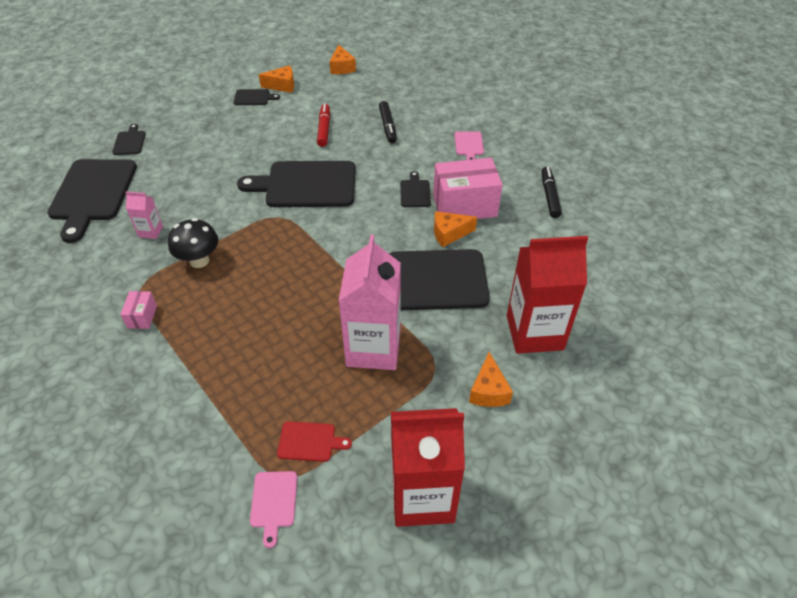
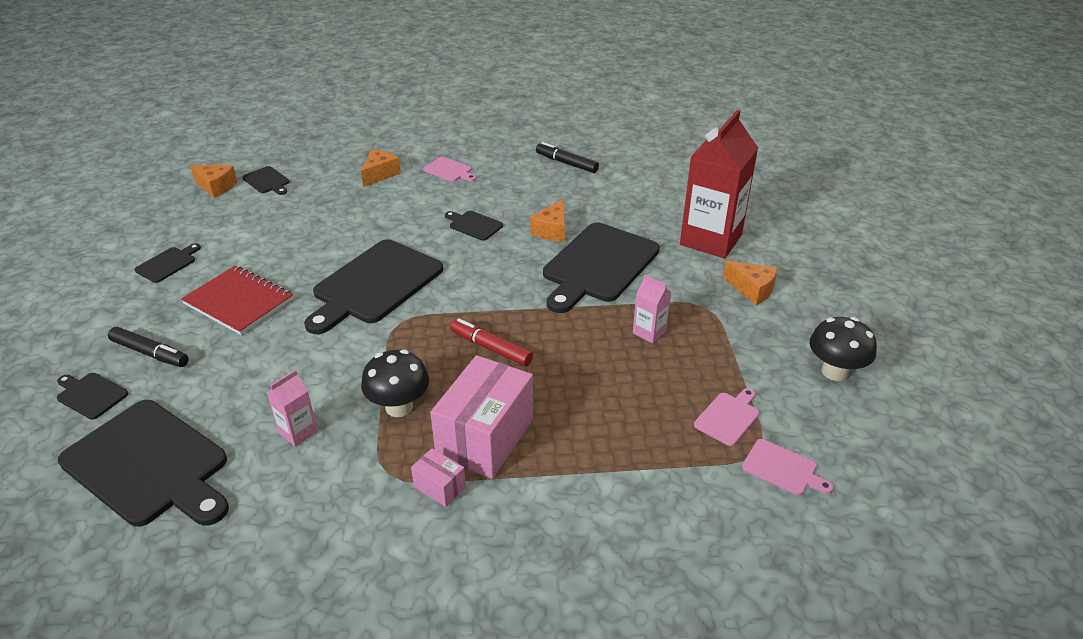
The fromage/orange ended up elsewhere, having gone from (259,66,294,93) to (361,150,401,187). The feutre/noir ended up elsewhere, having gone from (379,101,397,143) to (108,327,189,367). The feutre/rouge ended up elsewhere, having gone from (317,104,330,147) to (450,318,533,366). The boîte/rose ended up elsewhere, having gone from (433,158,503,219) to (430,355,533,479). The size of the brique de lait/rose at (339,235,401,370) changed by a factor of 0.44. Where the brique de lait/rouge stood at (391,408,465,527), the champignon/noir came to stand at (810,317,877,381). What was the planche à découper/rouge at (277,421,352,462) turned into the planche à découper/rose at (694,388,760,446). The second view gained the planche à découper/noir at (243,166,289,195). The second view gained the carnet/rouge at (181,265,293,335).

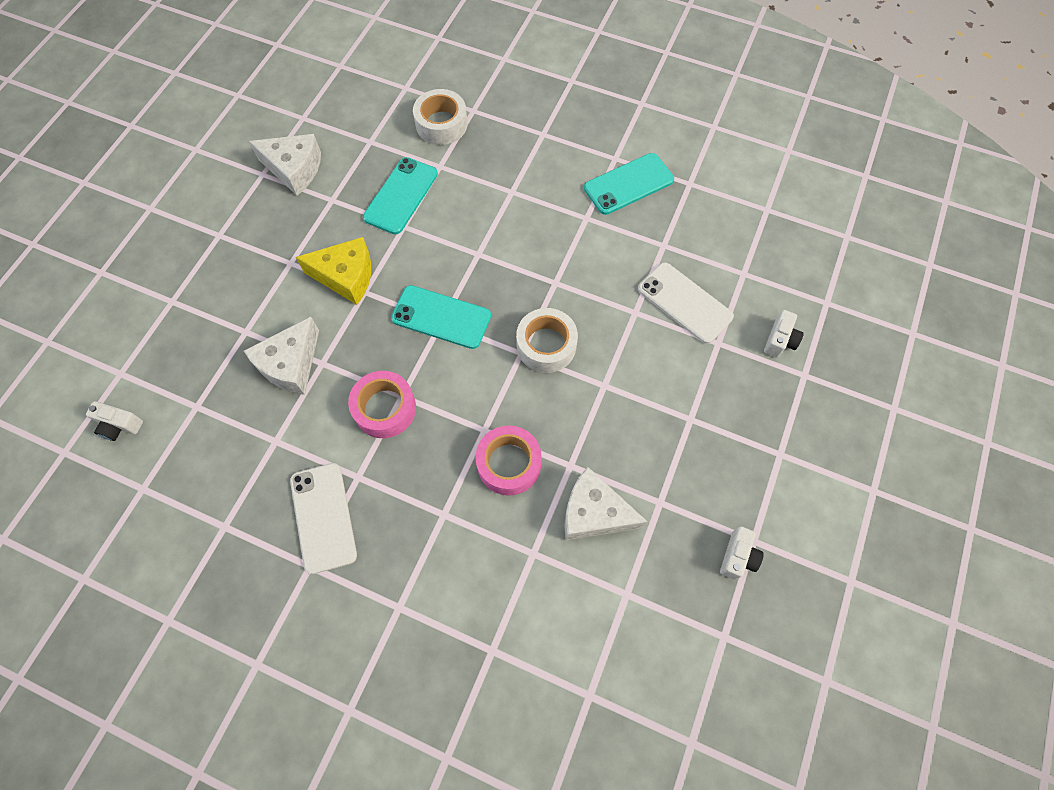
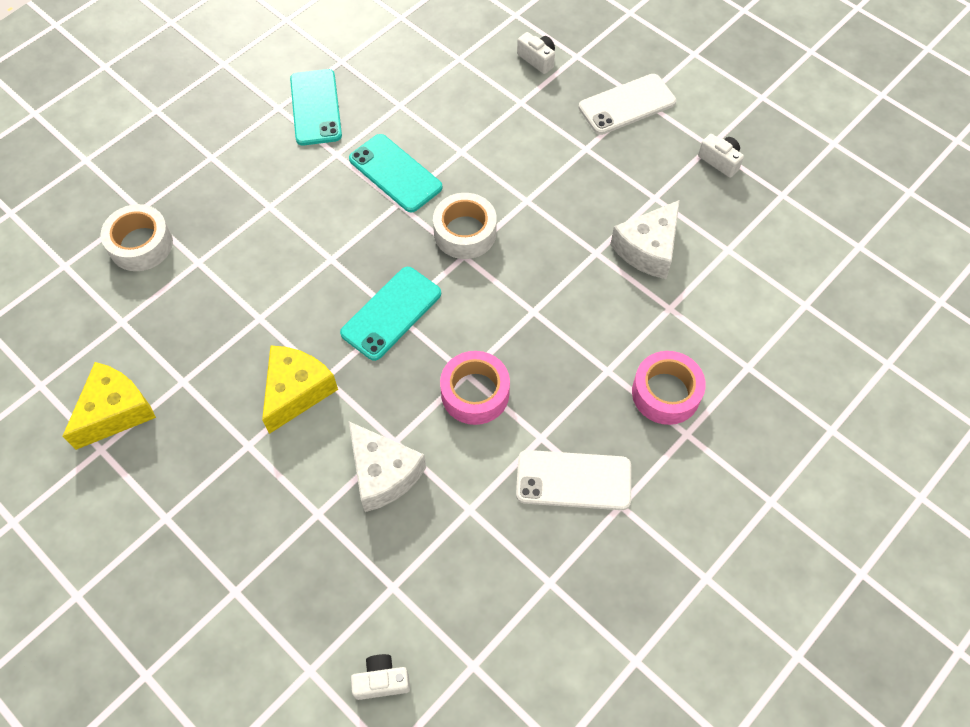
What was the fromage/blanc at (249,134,321,196) turned into the fromage/jaune at (63,362,156,450). The téléphone/turquoise ended up elsewhere, having gone from (363,157,438,234) to (349,134,443,212). The téléphone/blanc ended up elsewhere, having gone from (638,262,734,344) to (579,74,676,135). The appareil photo/blanc at (86,401,143,441) ended up facing another way, 135 degrees counterclockwise from before. The ruban adhésif/rose ended up elsewhere, having gone from (476,426,542,496) to (632,351,706,425).

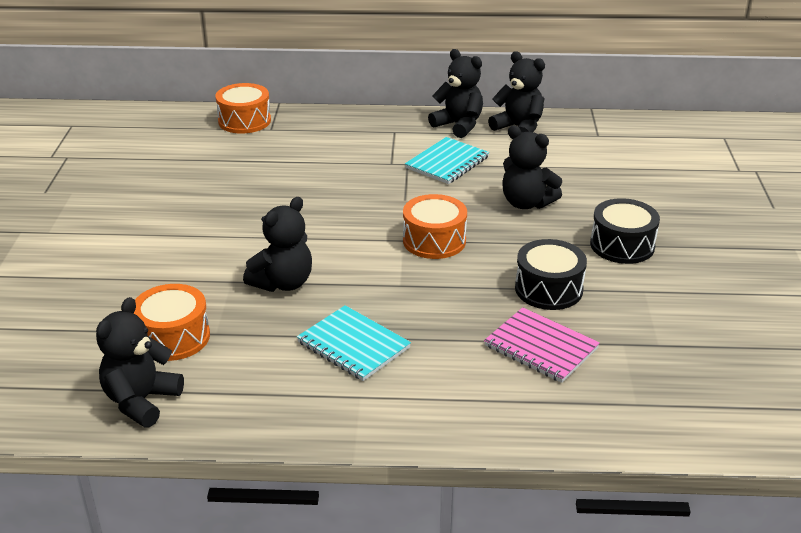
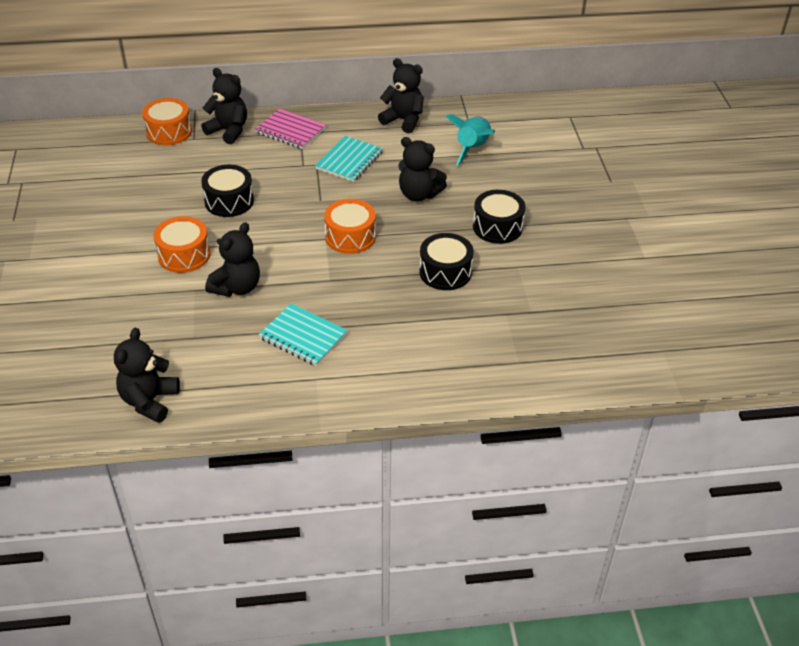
The ours en peluche/noir ended up elsewhere, having gone from (428,49,483,138) to (201,68,247,144). The tambour/orange ended up elsewhere, having gone from (133,284,210,361) to (153,216,210,273). The carnet/rose ended up elsewhere, having gone from (484,307,600,383) to (255,108,326,149). The second view gained the fusée/turquoise at (445,114,495,166). The second view gained the tambour/noir at (201,165,254,217).

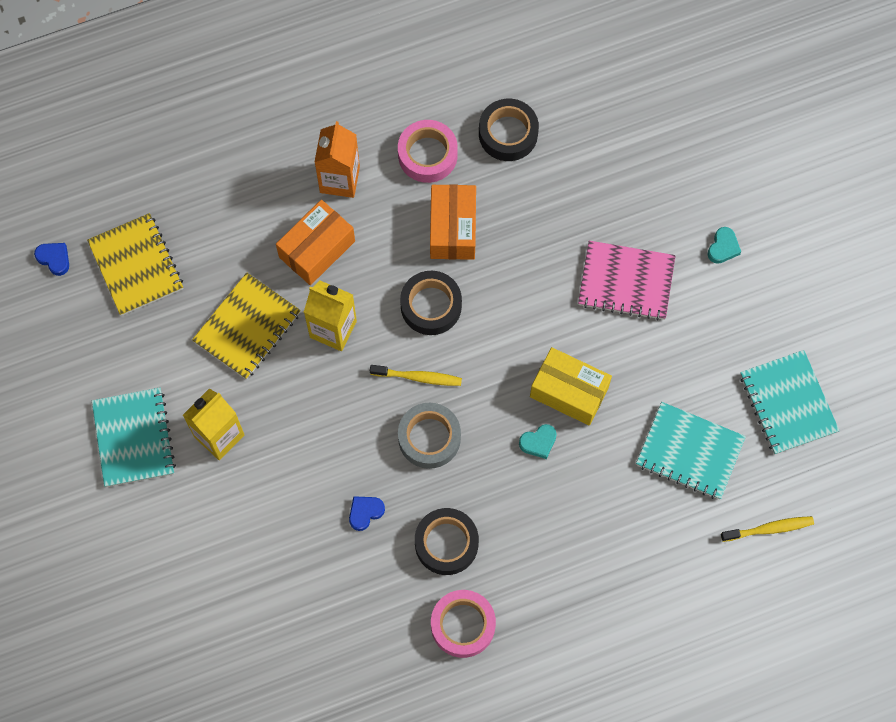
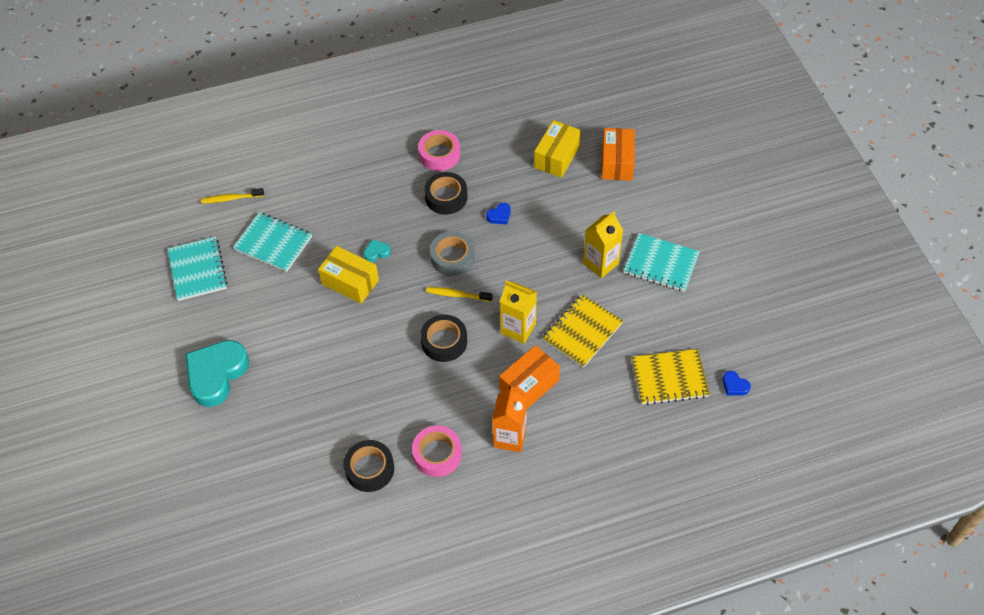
The boîte/orange ended up elsewhere, having gone from (430,184,476,260) to (601,128,635,181). The carnet/jaune at (87,213,183,316) ended up facing another way, 75 degrees counterclockwise from before. The size of the cœur/turquoise at (707,227,741,264) changed by a factor of 2.44. The second view lost the carnet/rose at (578,241,676,320). The carnet/turquoise at (92,387,176,487) ended up facing another way, 60 degrees counterclockwise from before. The second view gained the boîte/jaune at (534,120,581,178).

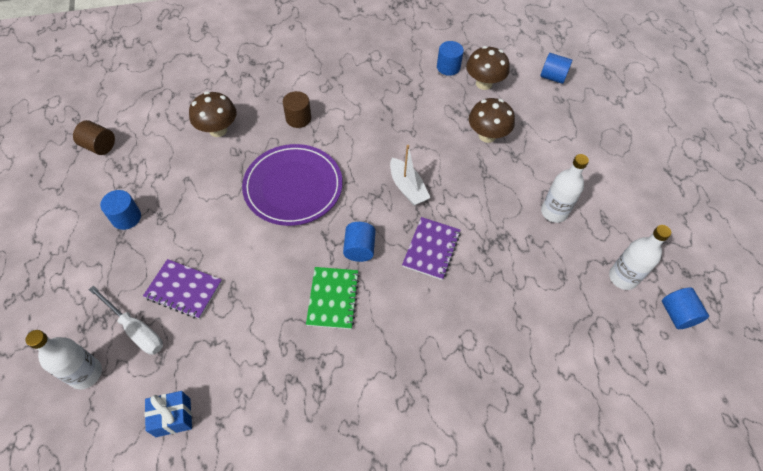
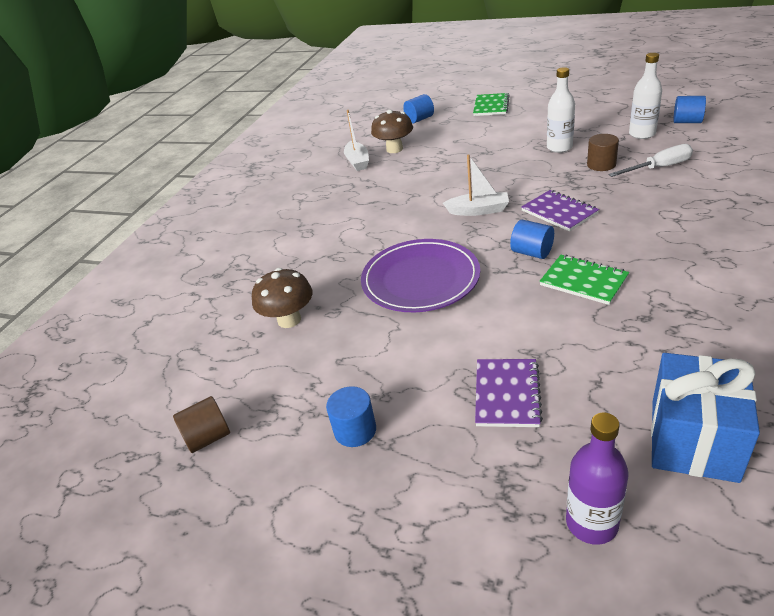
Where the cylindre/bleu stood at (437,41,464,76), the bateau/blanc came to stand at (344,110,369,171). The cylindre/marron ended up elsewhere, having gone from (283,91,311,128) to (587,134,619,171). The second view lost the champignon/marron at (469,98,515,143). The carnet/violet at (143,259,222,319) ended up facing another way, 45 degrees counterclockwise from before. The tournevis/blanc ended up elsewhere, having gone from (89,286,163,355) to (608,144,693,177). What was the bouteille/blanc at (26,330,102,389) turned into the bouteille/violet at (566,412,629,545). The size of the cadeau/bleu at (145,391,192,437) changed by a factor of 1.83. The second view gained the carnet/vert at (473,93,510,116).

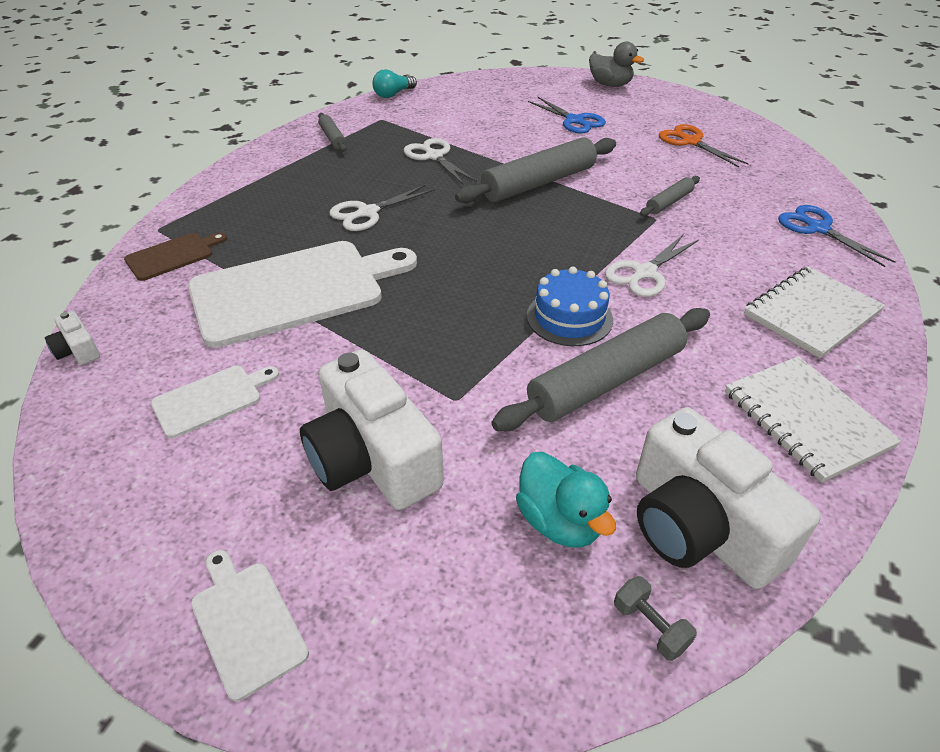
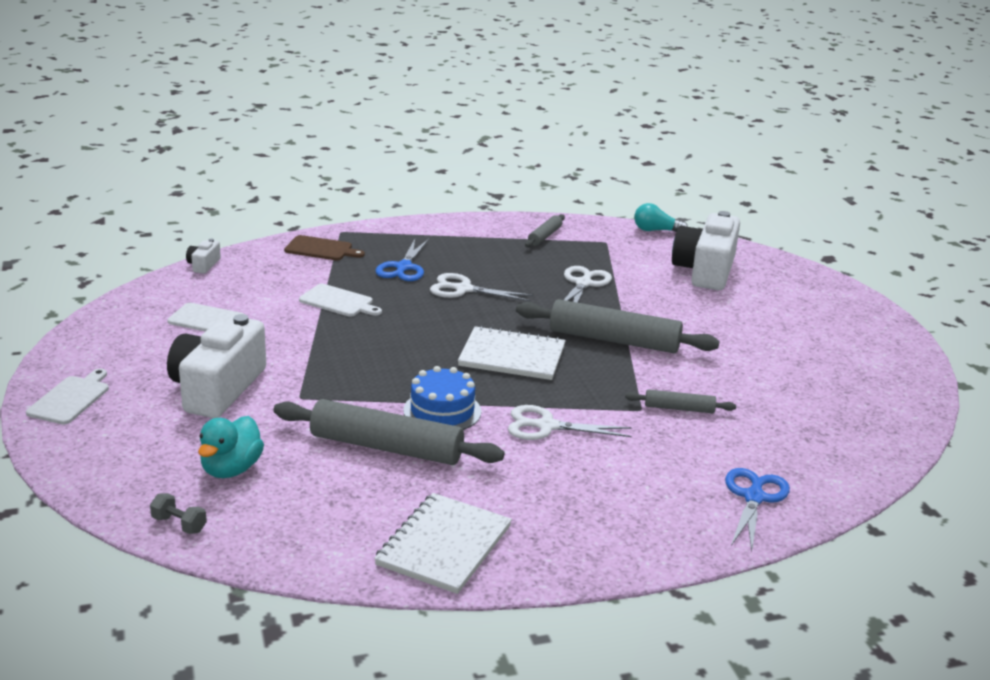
The second view lost the canard/gris at (589,41,644,87). The ciseaux/bleu ended up elsewhere, having gone from (528,97,606,134) to (375,239,429,281). The second view lost the ciseaux/orange at (659,124,749,167). The size of the planche à découper/blanc at (188,241,417,348) changed by a factor of 0.46. The carnet/blanc ended up elsewhere, having gone from (744,266,885,358) to (458,326,566,380). The appareil photo/blanc ended up elsewhere, having gone from (636,407,821,589) to (672,211,740,290). The haltère/gris at (614,576,697,661) ended up facing another way, 75 degrees counterclockwise from before.

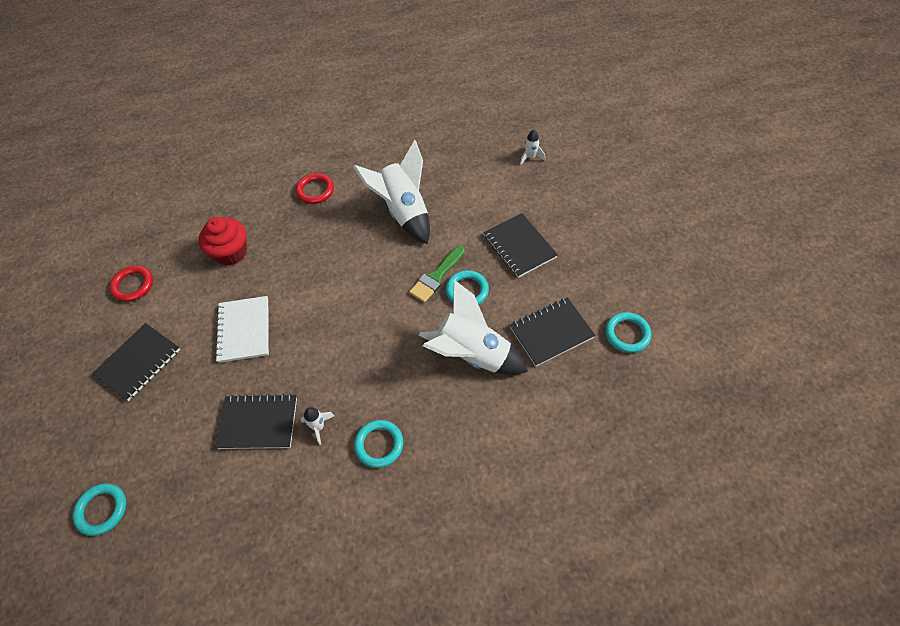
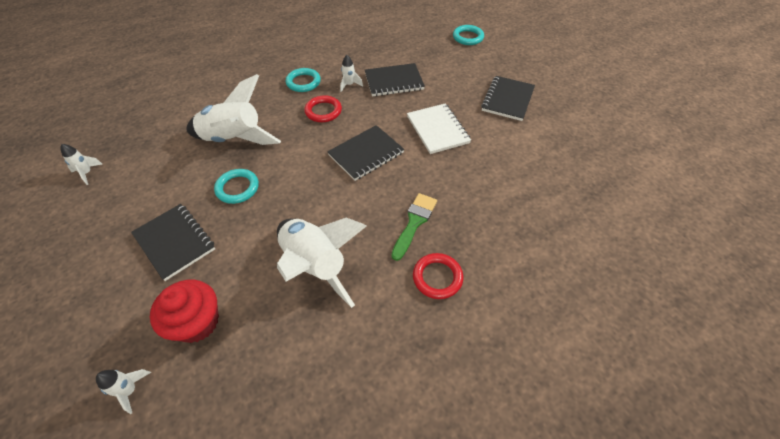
The muffin/rouge ended up elsewhere, having gone from (199,217,247,266) to (150,280,219,343). The pinceau/vert ended up elsewhere, having gone from (409,246,465,303) to (391,193,437,261). The anneau/rouge ended up elsewhere, having gone from (110,265,153,302) to (304,95,342,122). The carnet/noir ended up elsewhere, having gone from (510,297,596,366) to (327,125,404,181). Where the anneau/turquoise stood at (605,312,651,353), the fusée/blanc came to stand at (60,144,102,185).

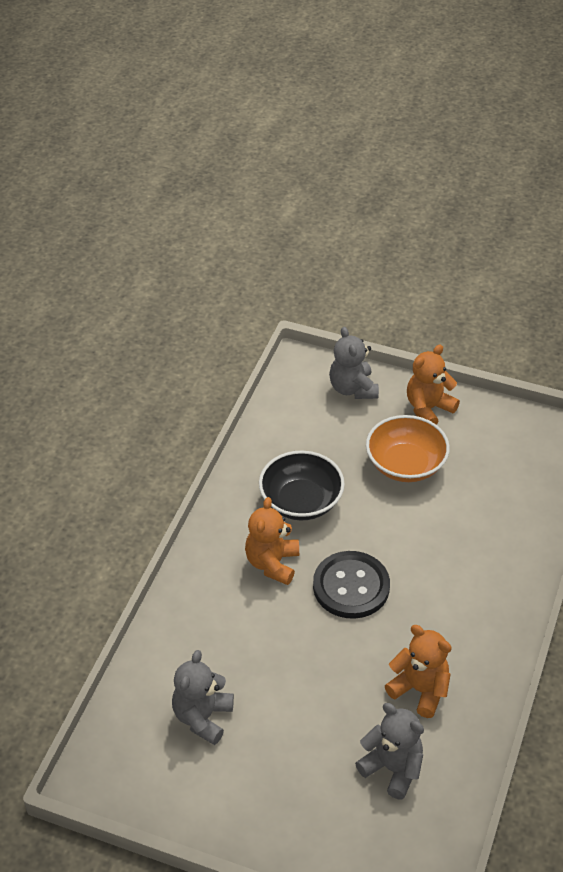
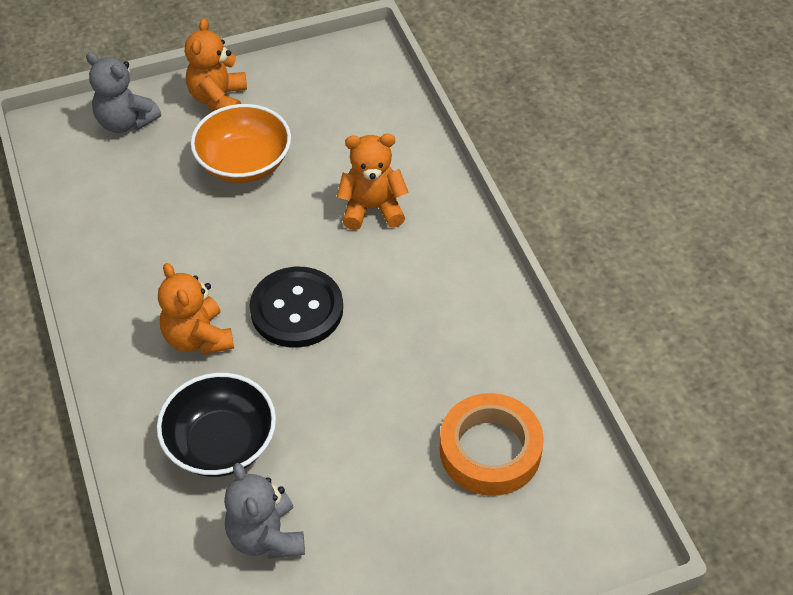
The bol/noir ended up elsewhere, having gone from (259,451,345,521) to (157,373,276,477). The ours en peluche/orange ended up elsewhere, having gone from (385,625,452,718) to (337,134,409,230). Where the ours en peluche/gris stood at (355,703,424,799), the ruban adhésif/orange came to stand at (440,393,544,496).

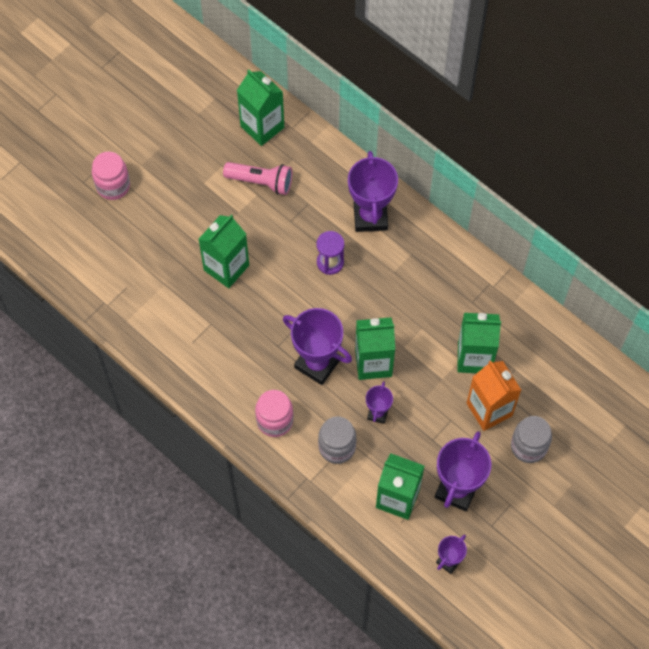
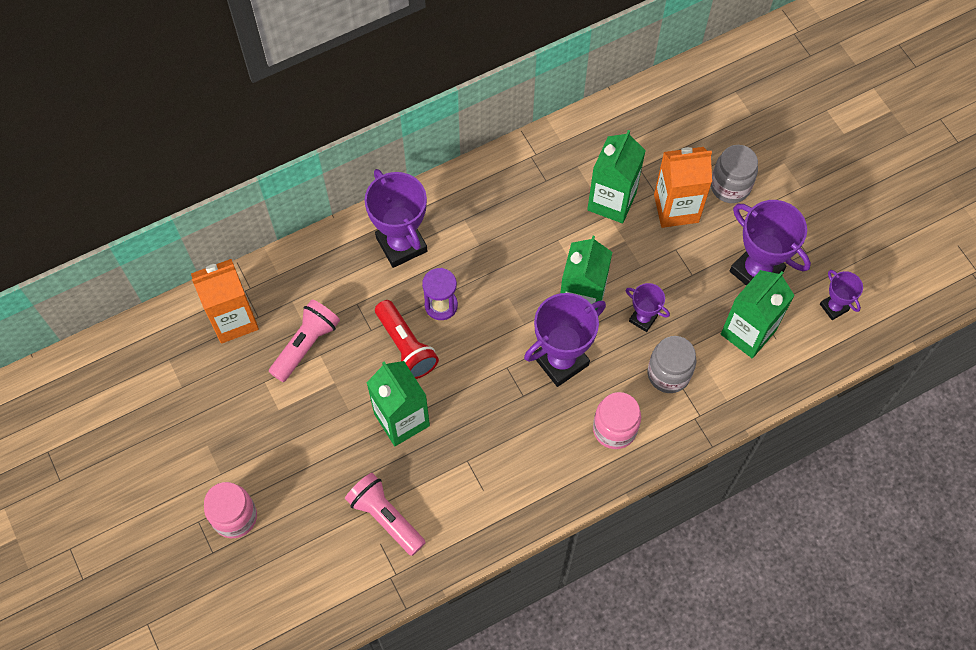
What was the brique de lait/vert at (237,69,284,146) turned into the brique de lait/orange at (191,259,259,344). The trophée/violet at (348,151,398,232) ended up facing another way, 45 degrees clockwise from before. The second view gained the lampe de poche/rouge at (375,300,439,379). The second view gained the lampe de poche/rose at (345,473,426,556).

